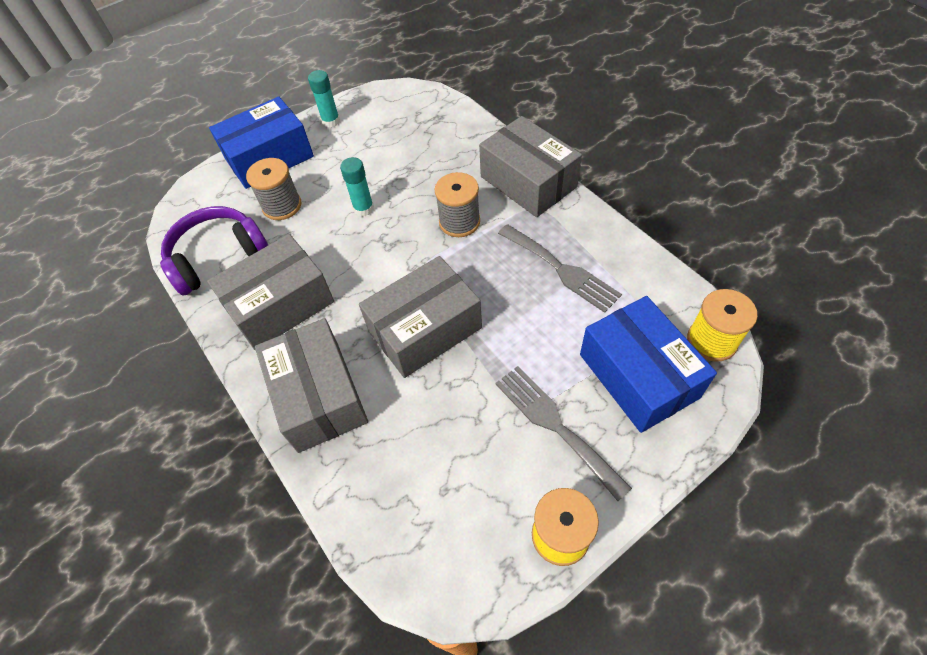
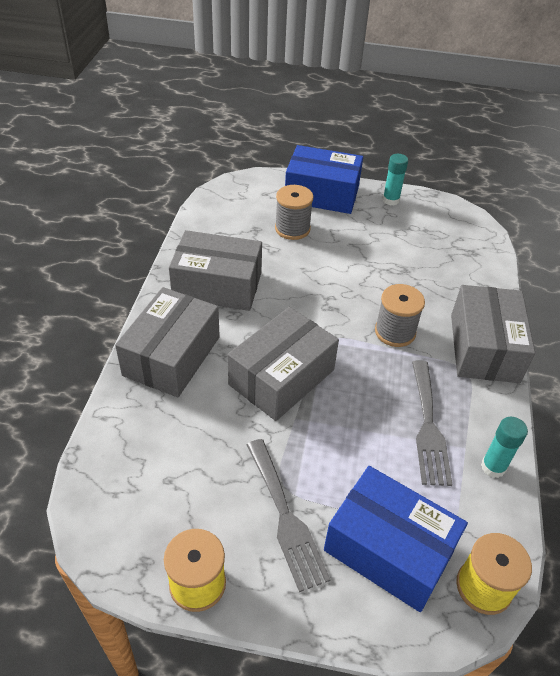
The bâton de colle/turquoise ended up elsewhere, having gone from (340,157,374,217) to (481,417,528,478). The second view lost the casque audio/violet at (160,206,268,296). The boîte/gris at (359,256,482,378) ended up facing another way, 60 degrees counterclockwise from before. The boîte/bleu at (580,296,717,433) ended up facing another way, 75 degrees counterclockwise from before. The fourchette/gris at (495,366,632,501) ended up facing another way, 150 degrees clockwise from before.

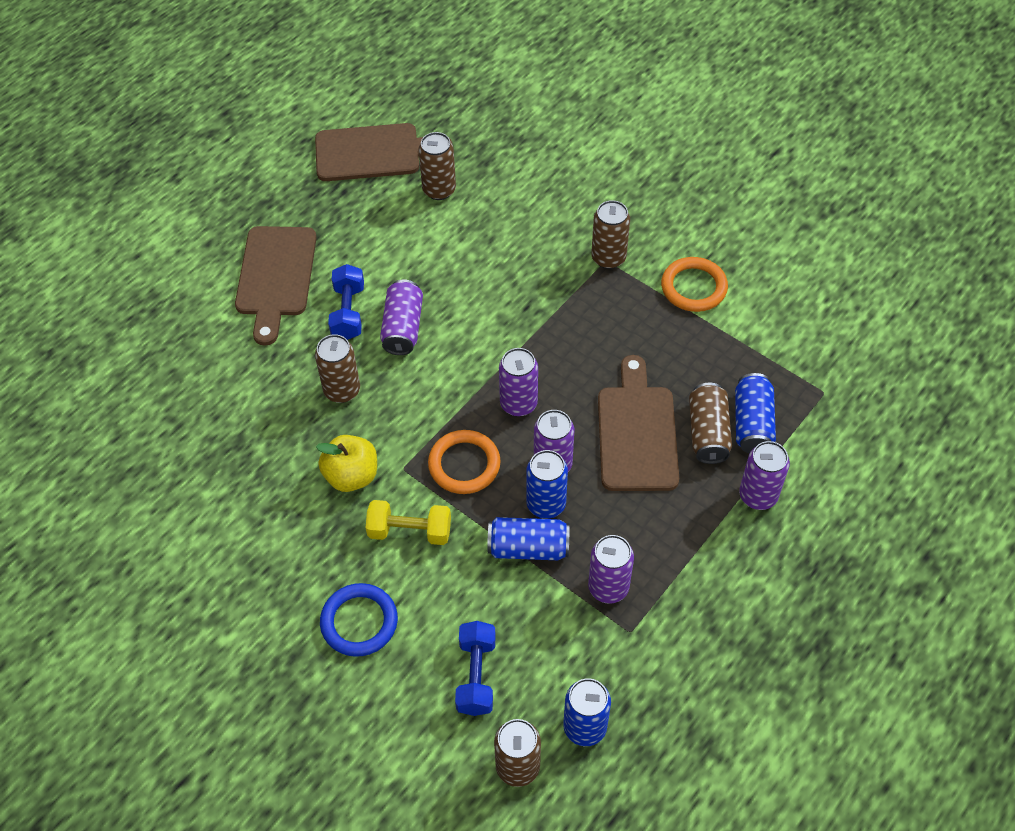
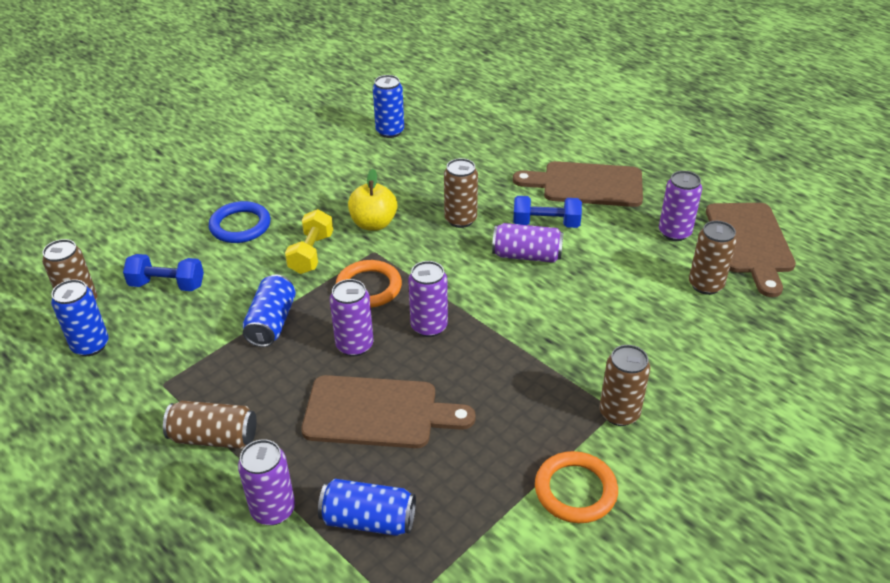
The canette/marron ended up elsewhere, having gone from (689,383,732,464) to (163,401,256,449). The canette/bleu ended up elsewhere, having gone from (526,450,568,519) to (373,75,404,138). The canette/violet ended up elsewhere, having gone from (588,535,634,604) to (659,171,702,241).

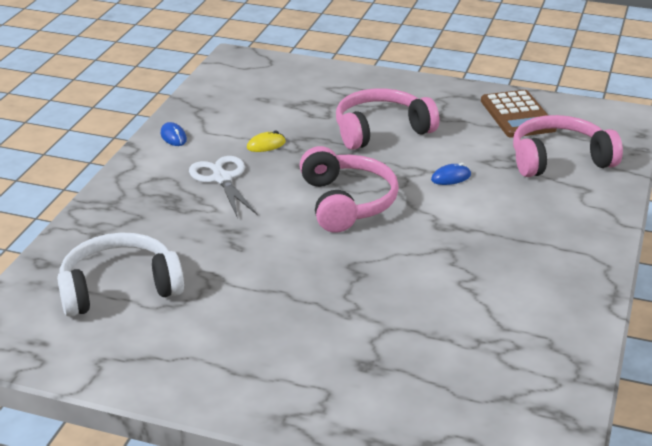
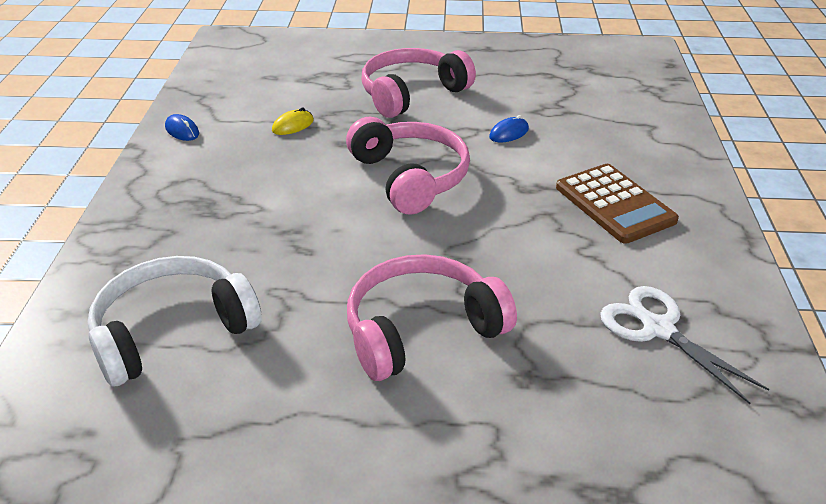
The calculatrice/marron ended up elsewhere, having gone from (481,90,557,138) to (556,164,679,244). The casque audio/rose ended up elsewhere, having gone from (513,115,623,177) to (347,254,517,381). The ciseaux/blanc ended up elsewhere, having gone from (189,156,257,216) to (600,286,769,404).

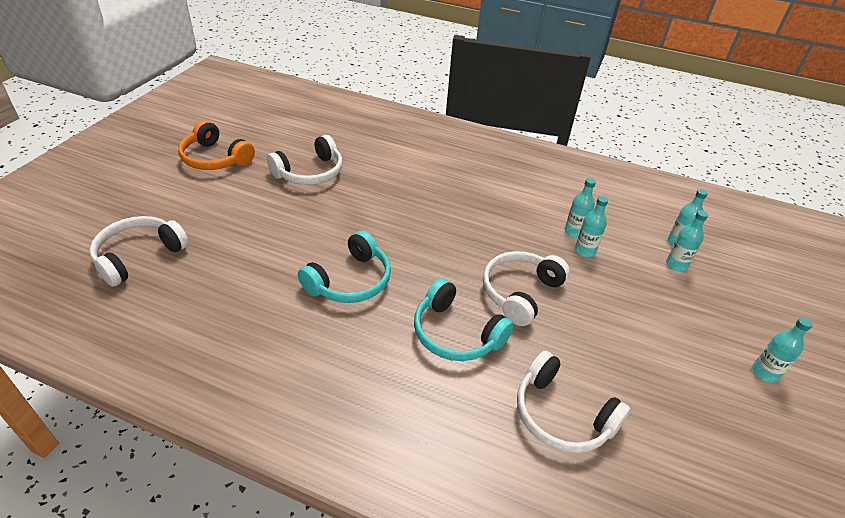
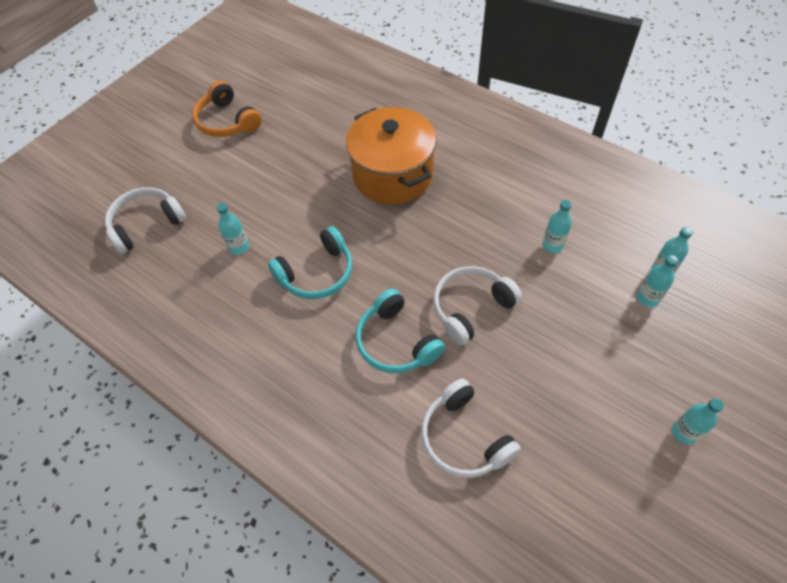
The second view lost the casque audio/blanc at (267,135,343,185). The bouteille/turquoise ended up elsewhere, having gone from (575,196,608,257) to (217,203,249,255). The second view gained the marmite/orange at (346,107,437,205).

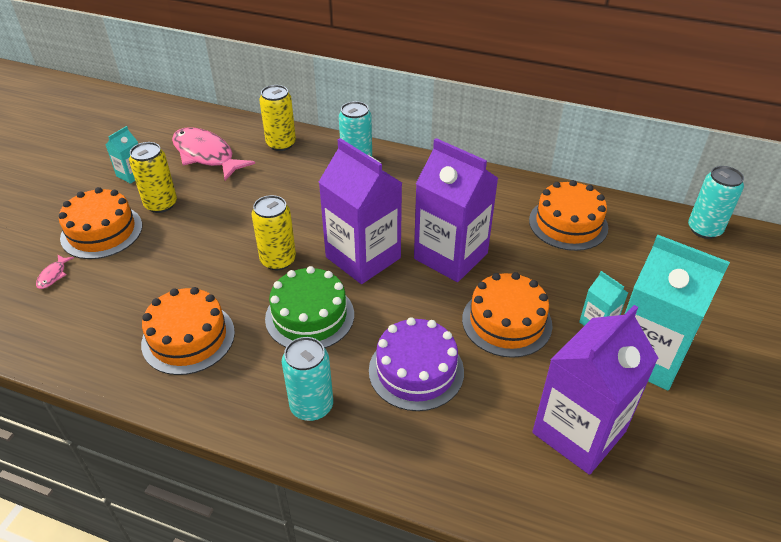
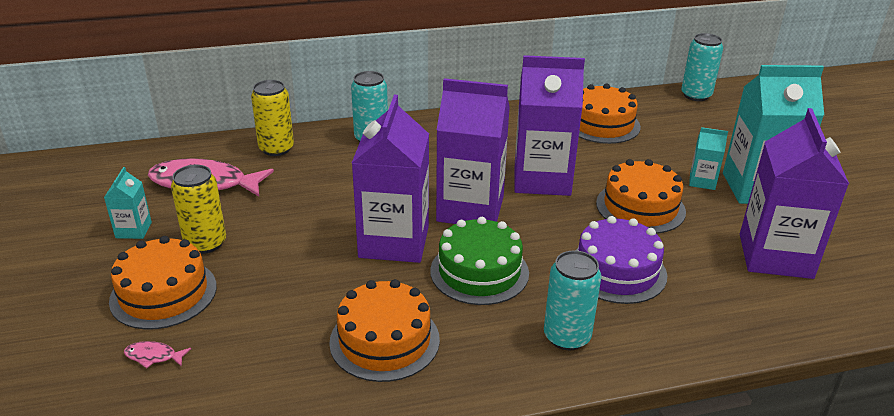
Where the canette/jaune stood at (251,195,296,270), the brique de lait/violet came to stand at (352,95,429,263). The poisson/rose at (36,255,74,289) ended up facing another way, 120 degrees clockwise from before.

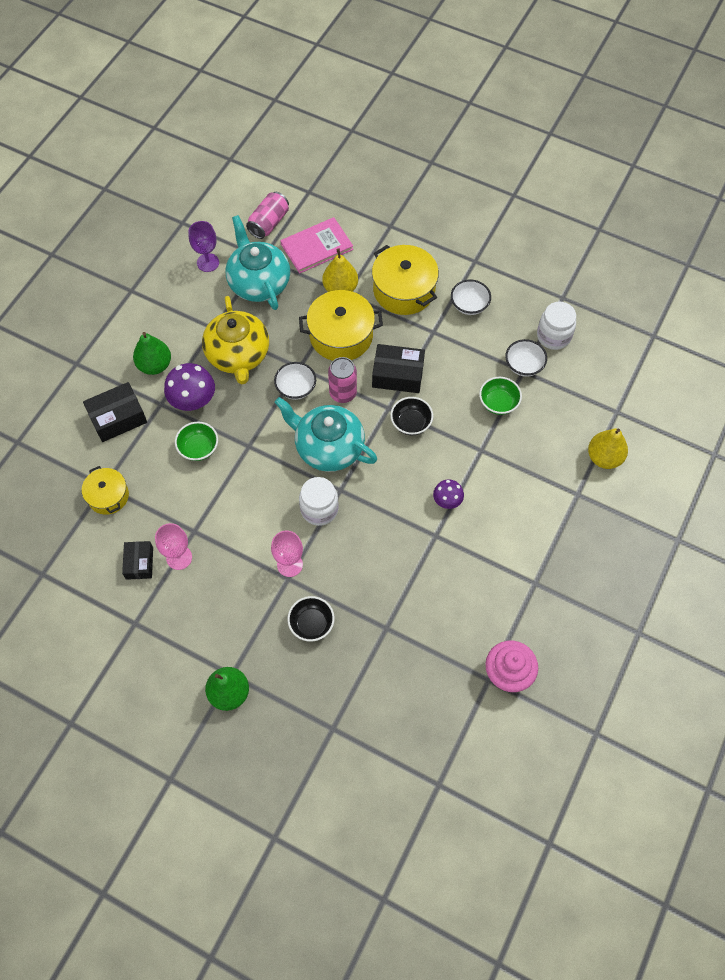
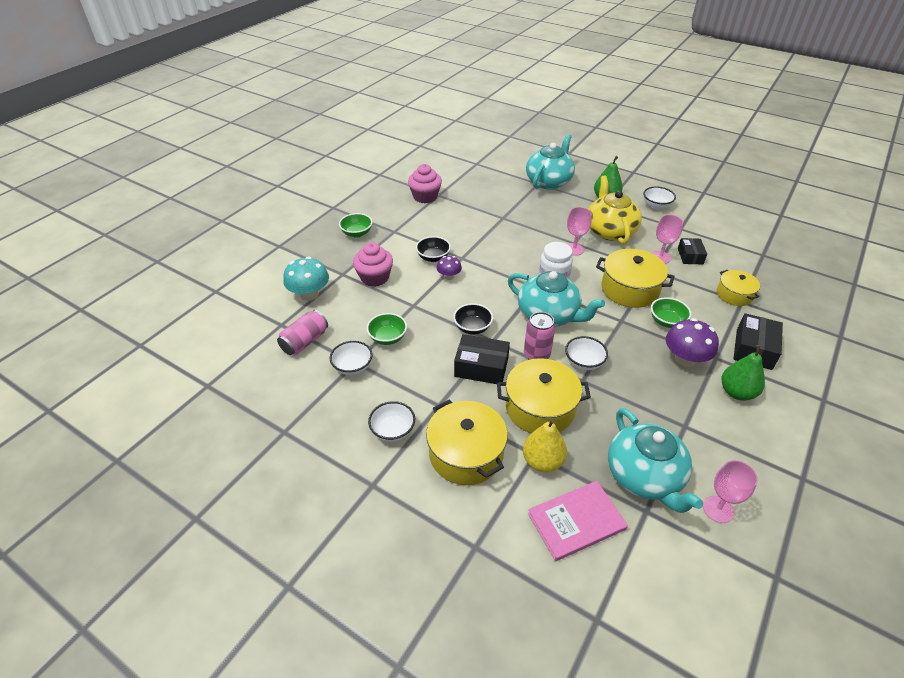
The canette/rose ended up elsewhere, having gone from (246,192,289,239) to (277,310,328,355). What was the verre à pied/violet at (189,221,219,272) turned into the verre à pied/rose at (703,460,758,523). The théière/jaune ended up elsewhere, having gone from (202,296,269,384) to (588,175,642,245). The second view lost the bocal/blanc at (537,302,576,350). The boîte/noir at (83,382,147,442) ended up facing another way, 45 degrees counterclockwise from before. Where the poire/jaune stood at (588,428,628,469), the champignon/turquoise came to stand at (283,256,329,301). The bol/noir ended up elsewhere, having gone from (287,596,335,642) to (416,236,451,262). The second view gained the théière/turquoise at (526,134,575,190). The second view gained the bol/blanc at (643,187,676,209). The second view gained the bol/vert at (339,213,373,238). The second view gained the muffin/rose at (353,242,393,287). The second view gained the marmite/jaune at (596,249,675,308).

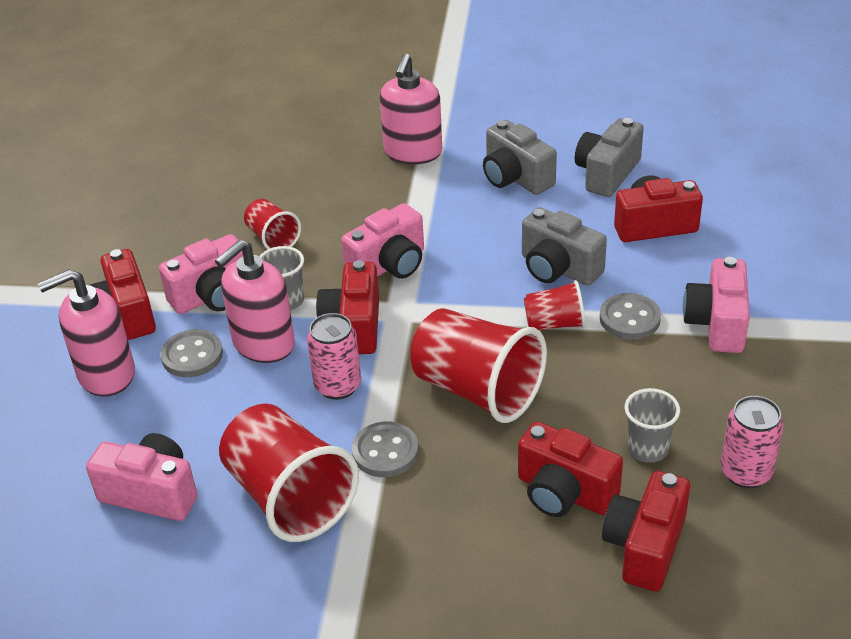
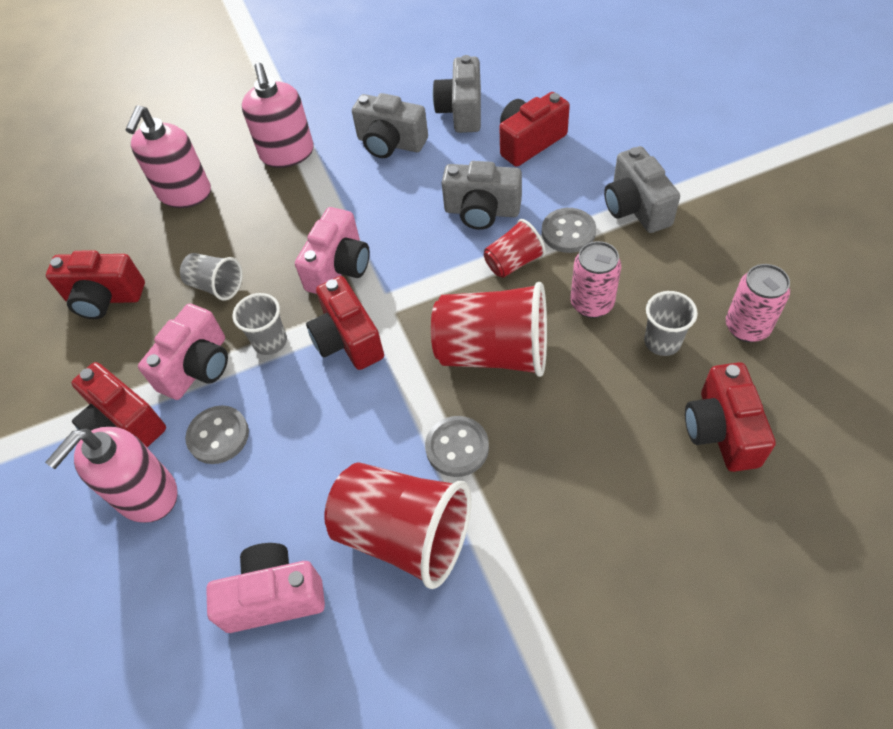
What was the gobelet/rouge at (244,199,301,250) turned into the gobelet/gris at (180,253,243,300). The distributeur de savon/rose ended up elsewhere, having gone from (215,240,295,363) to (126,106,211,208). What was the appareil photo/rose at (683,257,750,353) turned into the appareil photo/gris at (604,146,680,233). The canette/rose ended up elsewhere, having gone from (307,313,361,400) to (571,241,621,318). The appareil photo/rouge ended up elsewhere, having gone from (518,421,623,517) to (46,250,145,319).

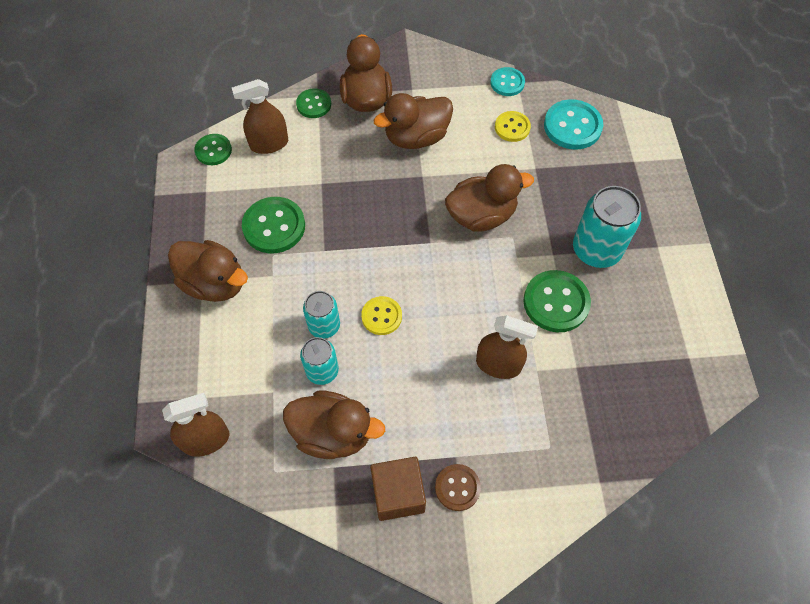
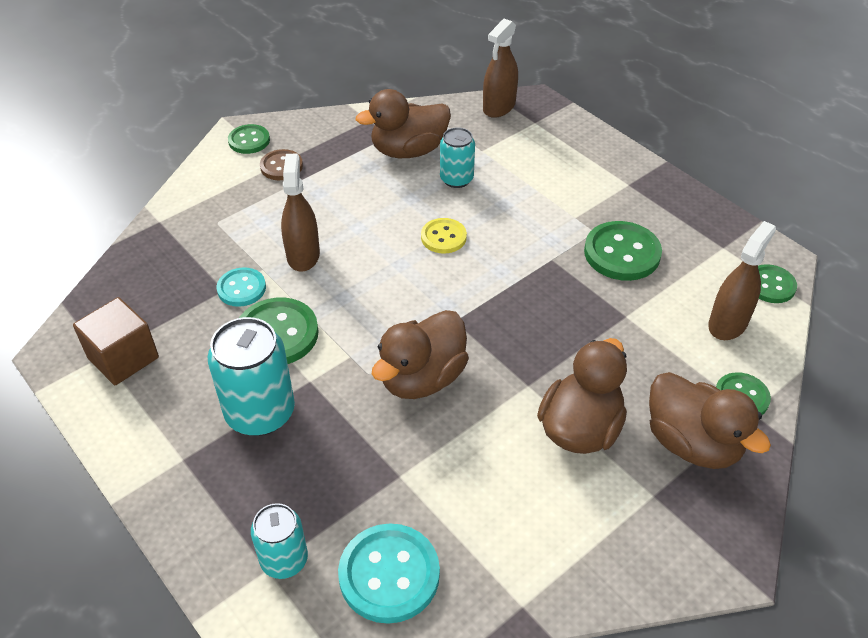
The bouton/turquoise ended up elsewhere, having gone from (490,67,525,96) to (217,267,266,307). The second view lost the bouton/jaune at (495,111,531,142). The second view lost the canard/marron at (168,240,248,302). The canette/turquoise ended up elsewhere, having gone from (303,291,340,339) to (251,503,308,579). The vaporisateur/marron at (476,315,538,379) ended up facing another way, 105 degrees clockwise from before. The cube/marron ended up elsewhere, having gone from (370,457,426,521) to (73,297,159,385). The second view gained the bouton/vert at (228,124,270,154).

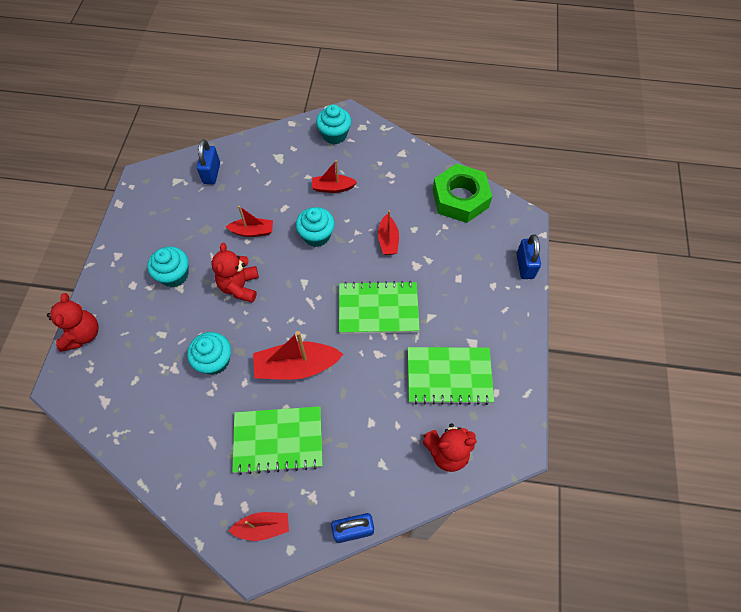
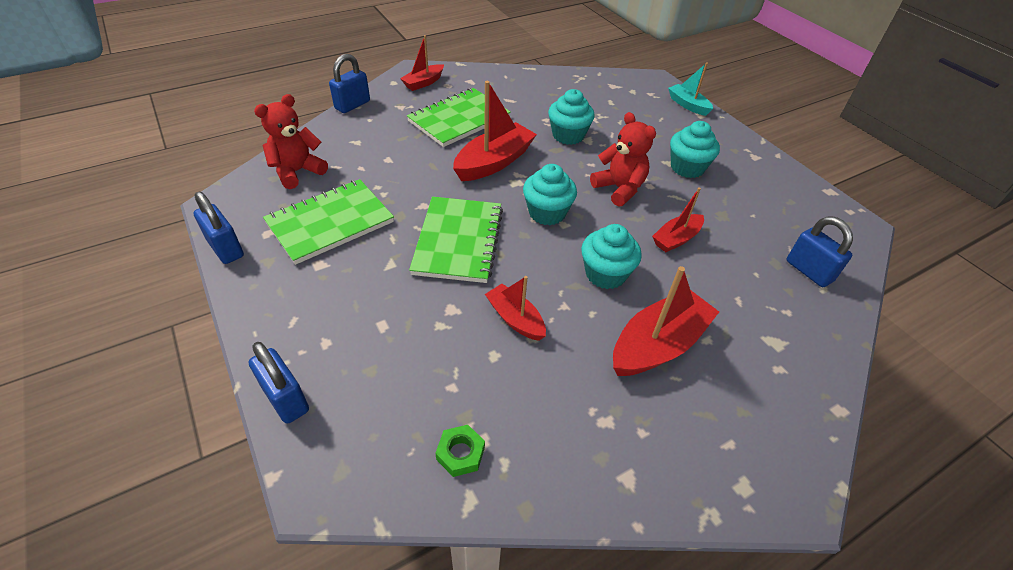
The muffin/turquoise ended up elsewhere, having gone from (316,105,351,144) to (523,164,577,225). The size of the bateau/rouge at (312,160,357,193) changed by a factor of 1.68. The size of the écrou/vert at (433,164,492,223) changed by a factor of 0.41. The carnet/vert at (339,281,420,334) ended up facing another way, 45 degrees counterclockwise from before. Where the ours en peluche/rouge stood at (47,293,98,352), the bateau/turquoise came to stand at (668,63,713,116). The second view gained the cadenas/bleu at (193,192,244,264).

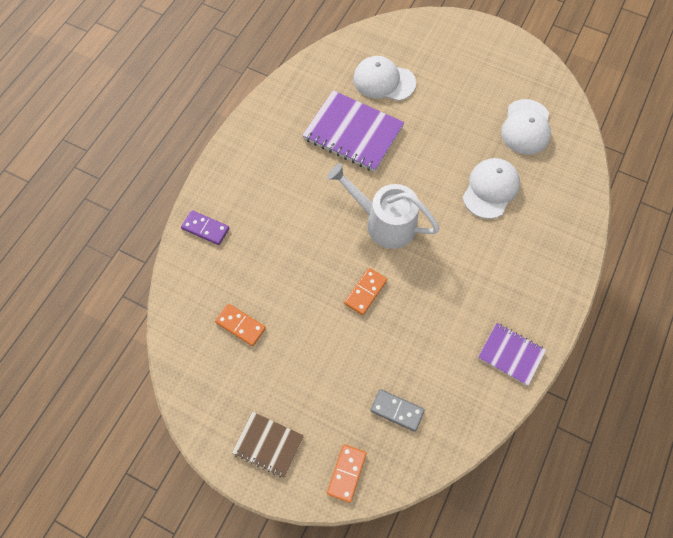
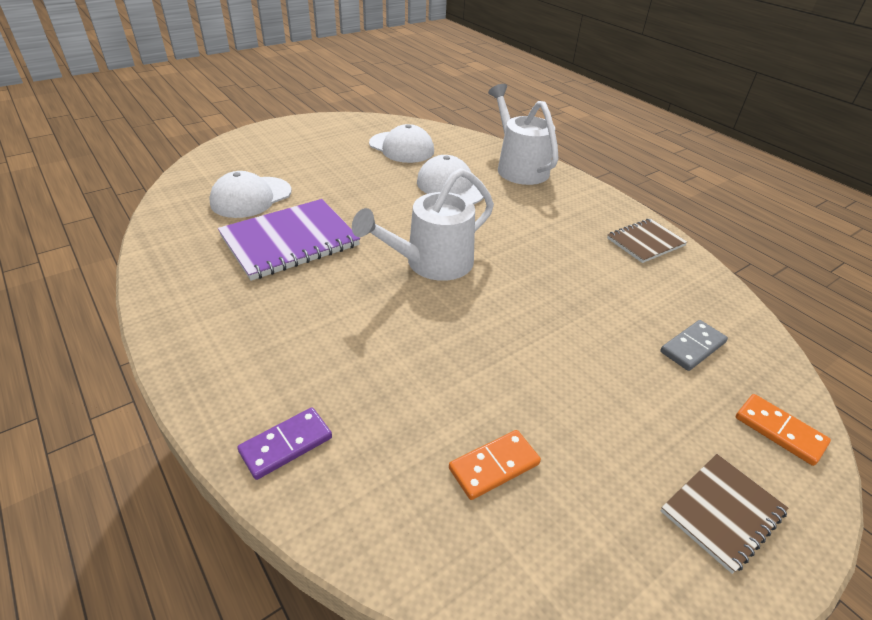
The second view lost the domino/orange at (344,268,387,315). What was the carnet/violet at (478,323,546,386) turned into the carnet/marron at (607,219,687,263). The second view gained the arrosoir/blanc at (488,84,559,185).

